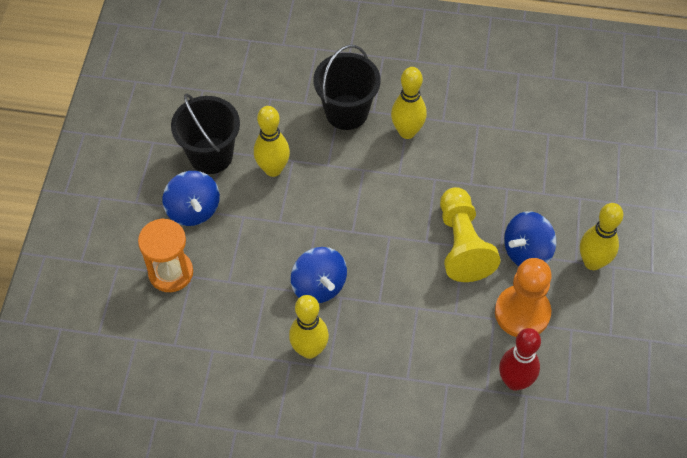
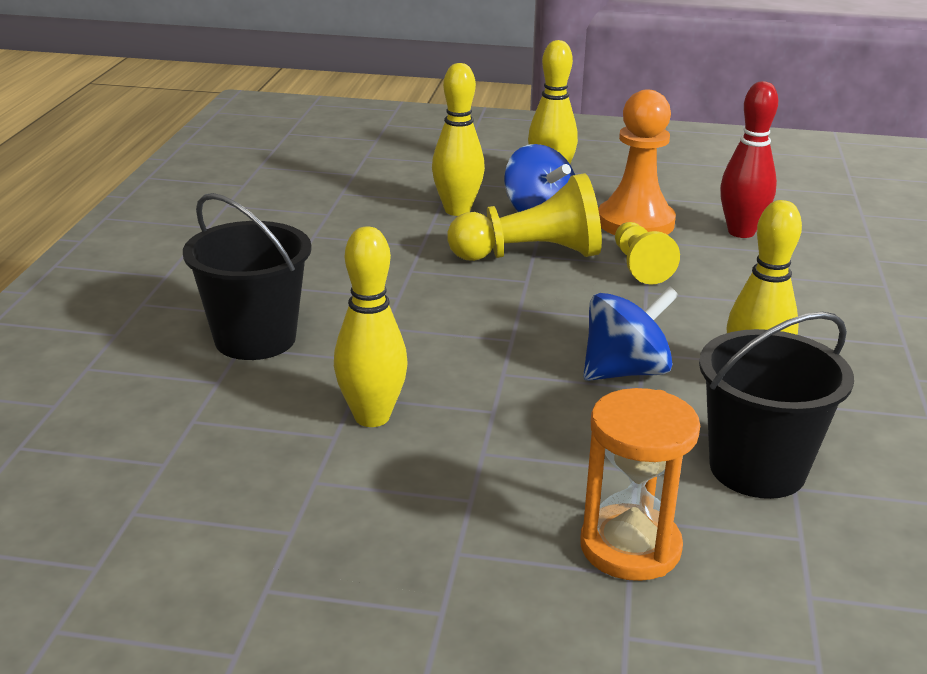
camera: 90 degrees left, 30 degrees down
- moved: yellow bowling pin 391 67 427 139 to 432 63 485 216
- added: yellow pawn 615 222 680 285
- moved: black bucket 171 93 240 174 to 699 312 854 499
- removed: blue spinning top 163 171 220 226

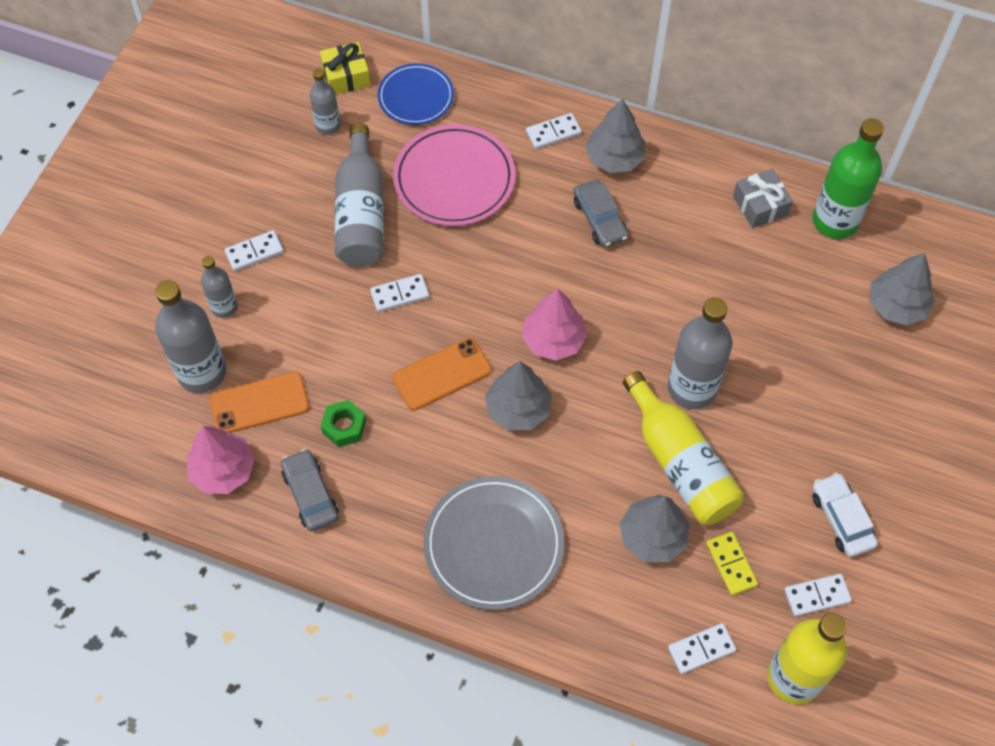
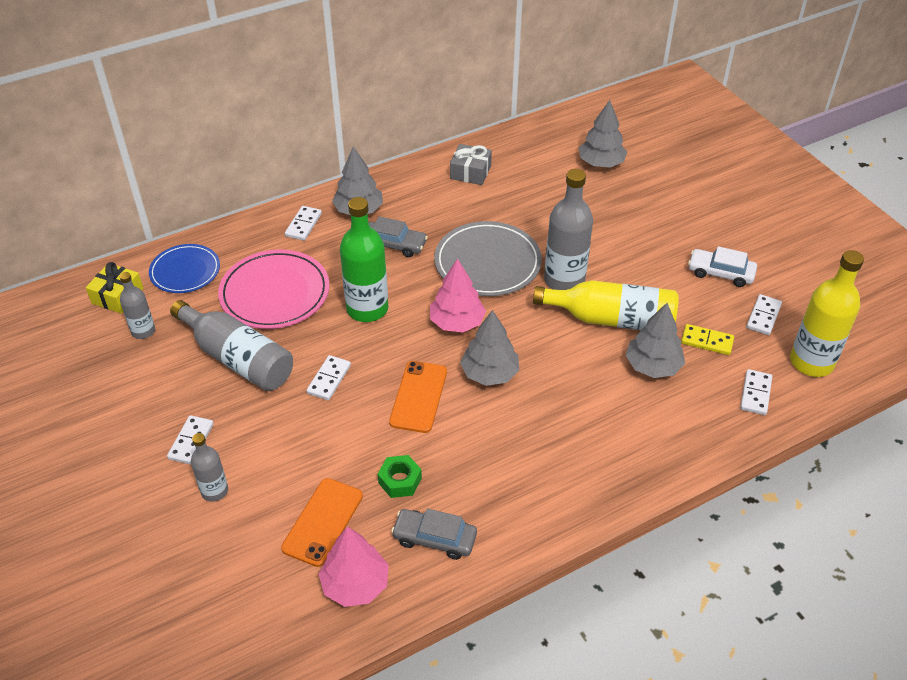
camera: 50 degrees left, 15 degrees down
- moved: green bottle 813 118 884 239 to 340 197 388 322
- moved: grey plate 424 476 564 610 to 434 221 542 296
- removed: grey bottle 155 280 226 393

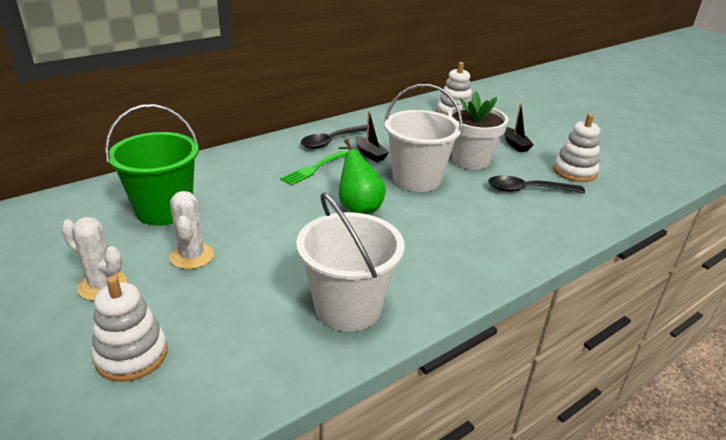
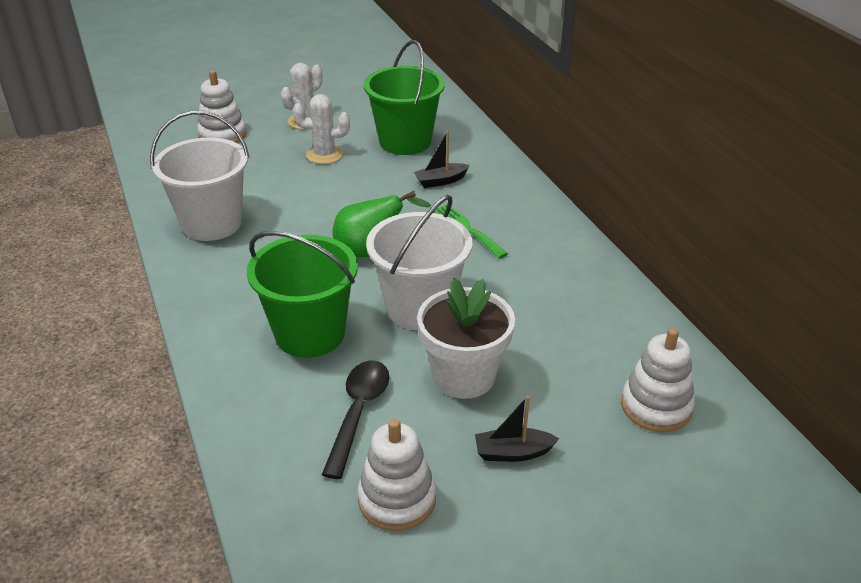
camera: 105 degrees right, 5 degrees up
- added: green bucket 247 231 358 358
- moved: black boat 355 111 389 162 to 414 131 470 188
- removed: black spoon 301 125 367 149

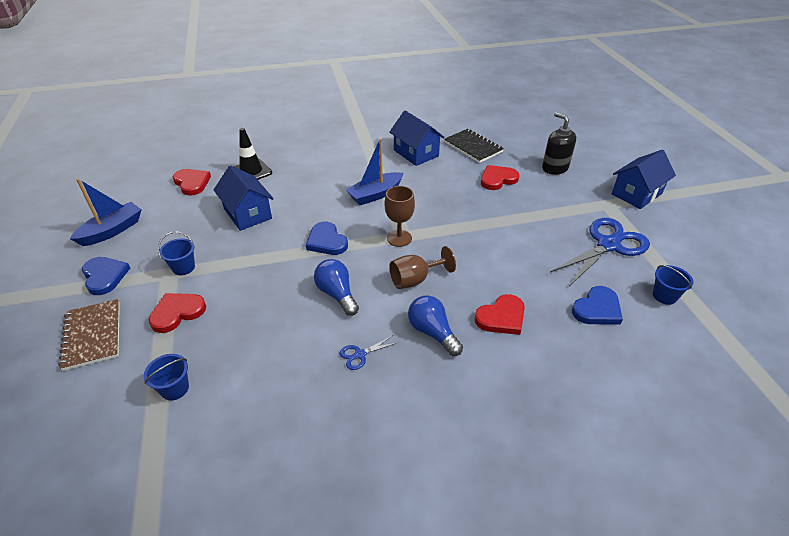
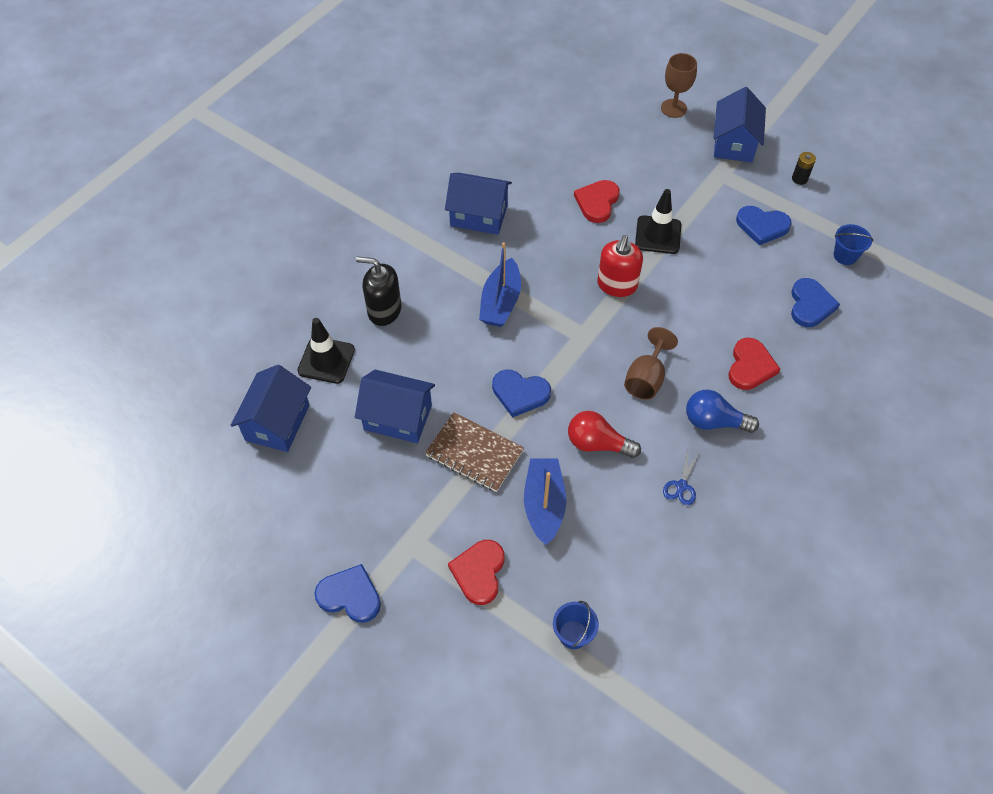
camera: 40 degrees left, 15 degrees up
- replaced: red heart 172 169 211 196 to blue house 231 365 311 452
- moved: black soap dispenser 542 112 576 175 to 356 257 401 326
- moved: brown notebook 58 299 120 371 to 425 412 524 492
- moved: blue boat 70 179 142 246 to 524 458 566 545
- recoloured: blue light bulb 314 259 359 316 to red light bulb 568 411 641 458
- added: red soap dispenser 597 235 643 297
- added: black traffic cone 635 189 681 254
- moved: brown goblet 385 186 415 247 to 661 53 697 118
- replaced: blue scissors 550 218 650 286 to blue heart 736 206 792 245
- added: black battery 792 152 816 185
- removed: blue bucket 158 232 195 275
- removed: black notebook 444 129 504 163

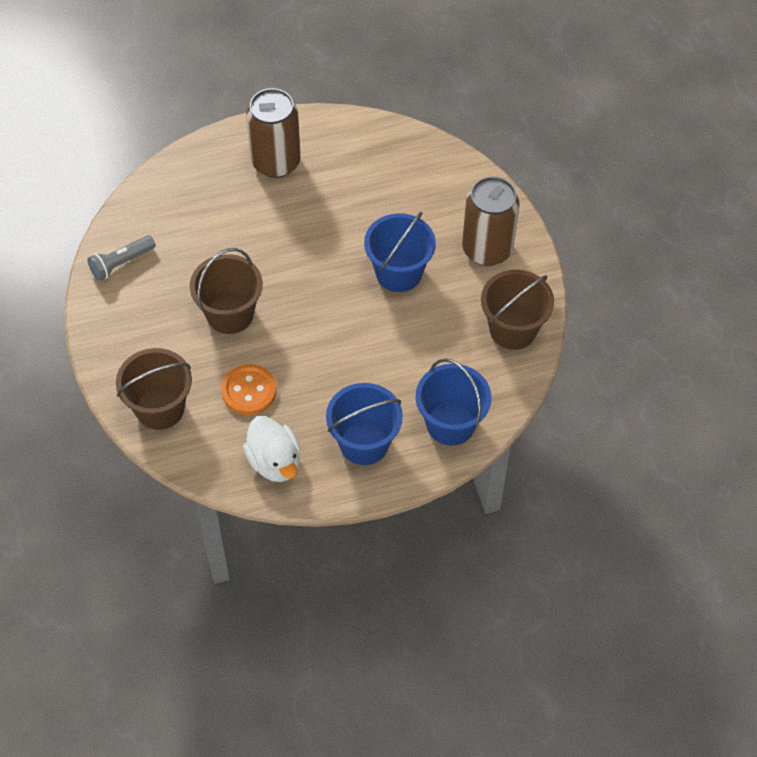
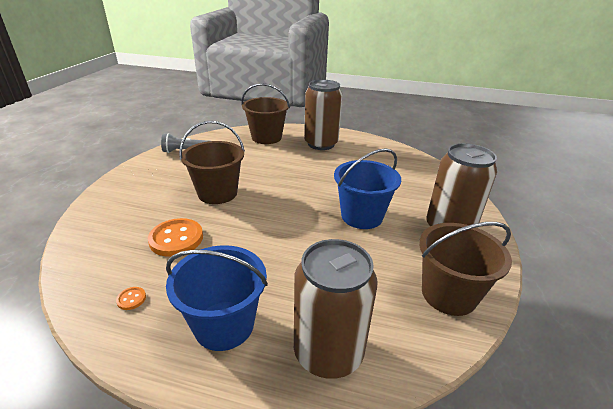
camera: 30 degrees right, 25 degrees down
- replaced: white duck 243 416 300 482 to orange button 116 287 146 310
- moved: brown bucket 116 348 192 430 to 241 83 290 144
- replaced: blue bucket 416 358 492 446 to brown can 294 239 378 379

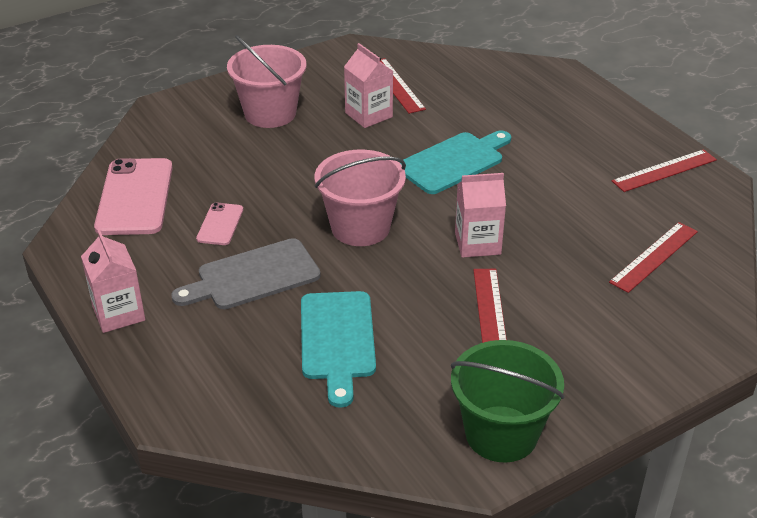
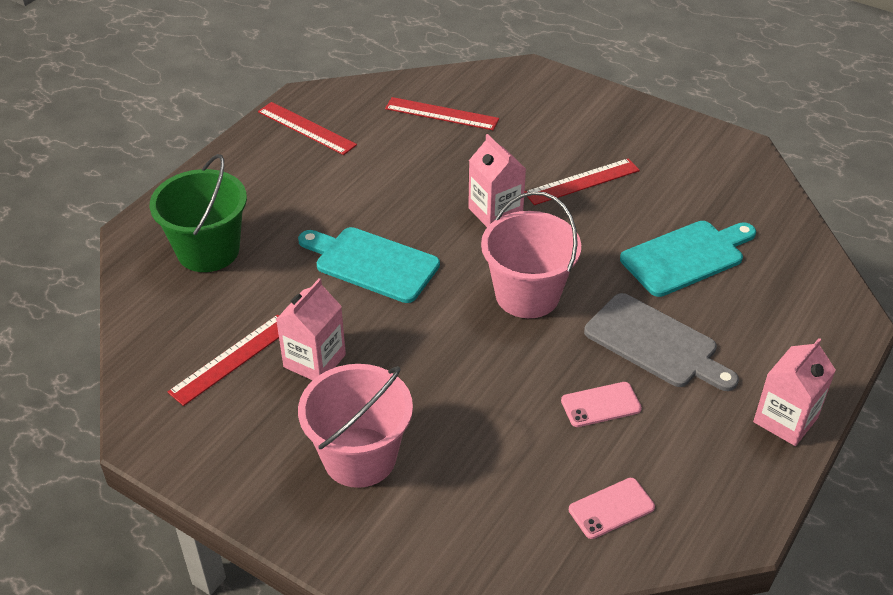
camera: 115 degrees left, 5 degrees up
- moved: green bucket 451 340 565 463 to 150 154 247 272
- resized: pink phone 94 158 173 235 = 569 478 655 539 x0.51

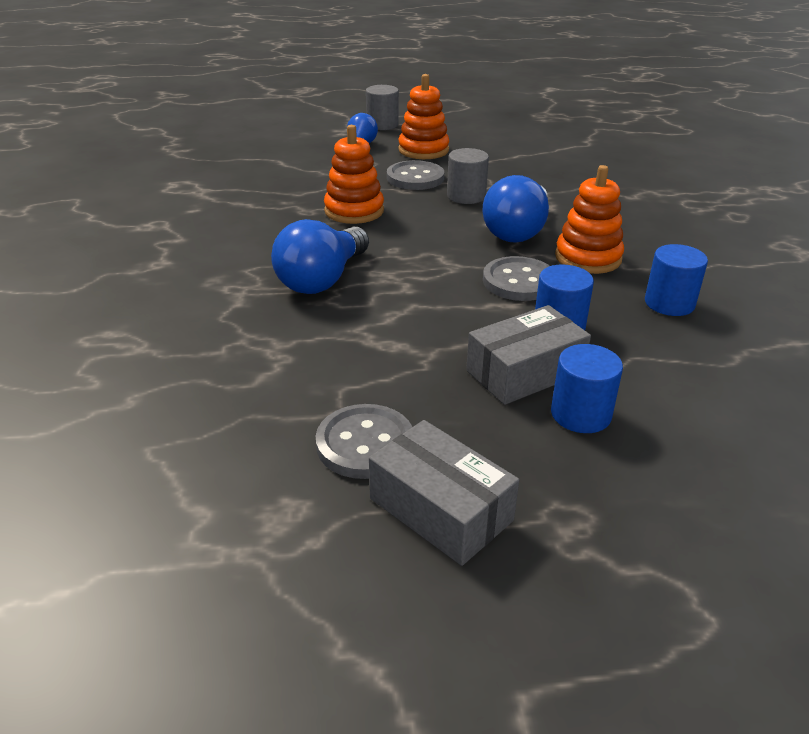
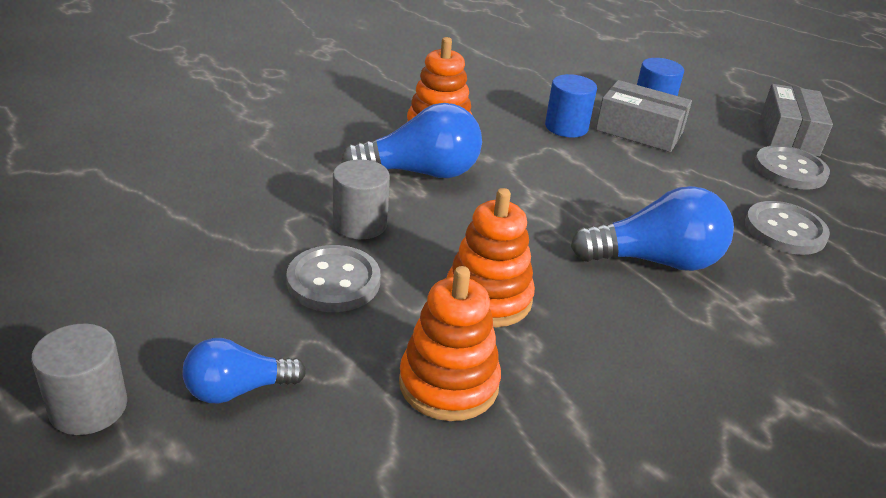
camera: 125 degrees left, 0 degrees up
- moved: orange stacking toy 398 74 449 159 to 399 266 501 421
- moved: grey button 483 256 550 301 to 745 201 830 255
- removed: blue cylinder 645 244 708 316

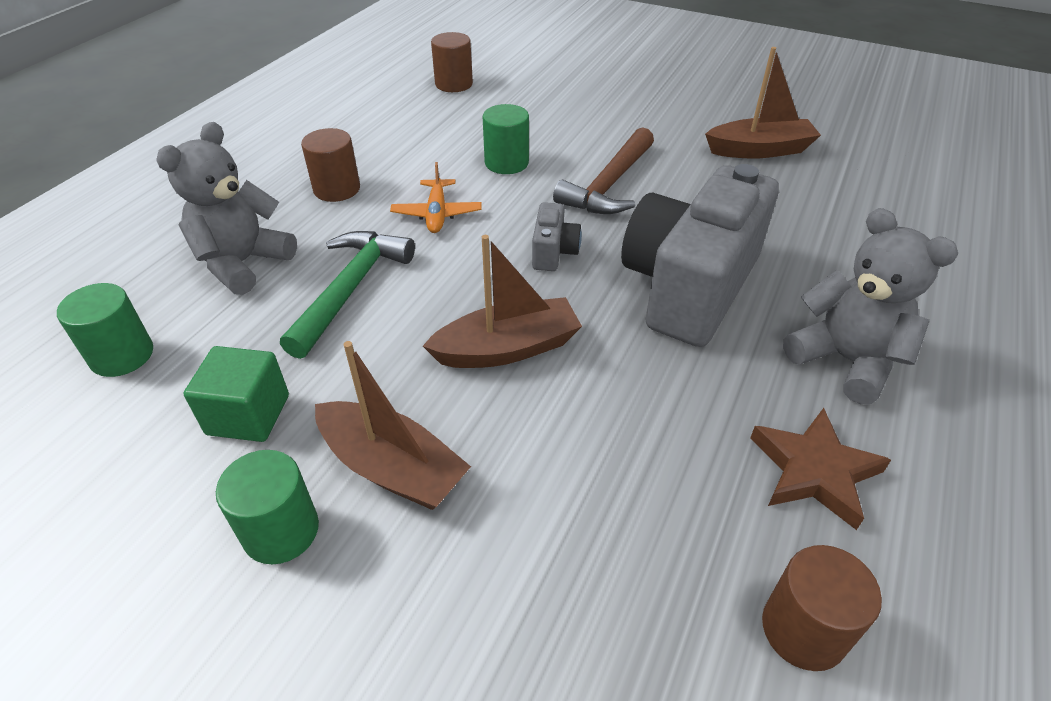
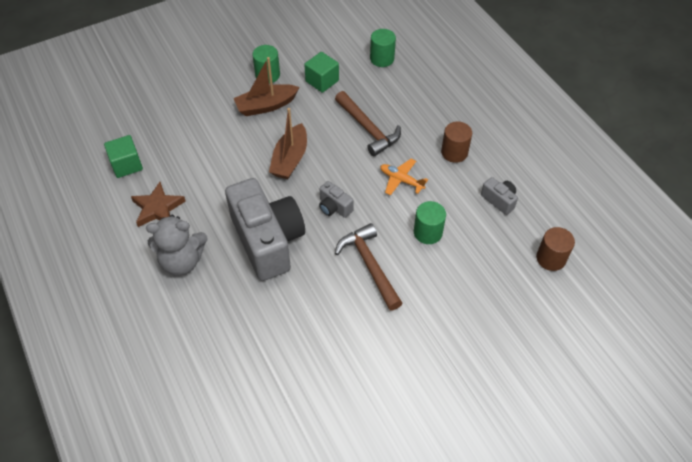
camera: 125 degrees right, 10 degrees up
- replaced: brown cylinder 762 545 882 671 to green cube 104 135 143 178
- recoloured: green hammer 280 231 415 359 to brown hammer 335 91 401 156
- added: grey camera 481 177 518 215
- removed: grey teddy bear 156 122 297 295
- removed: brown boat 705 47 821 159

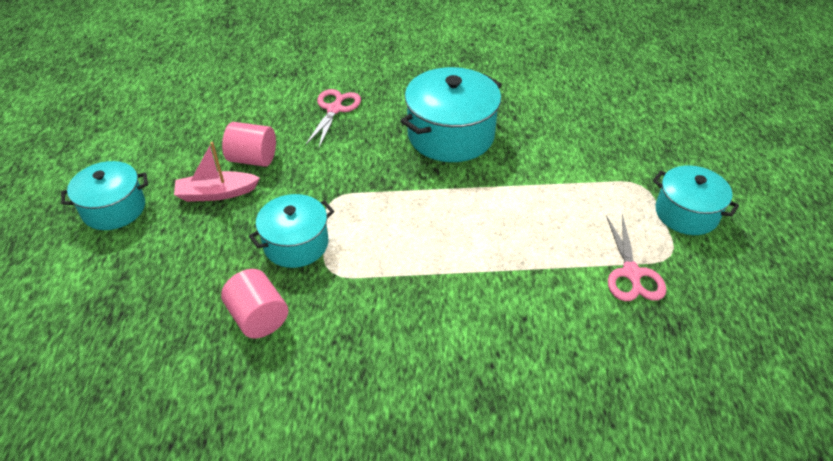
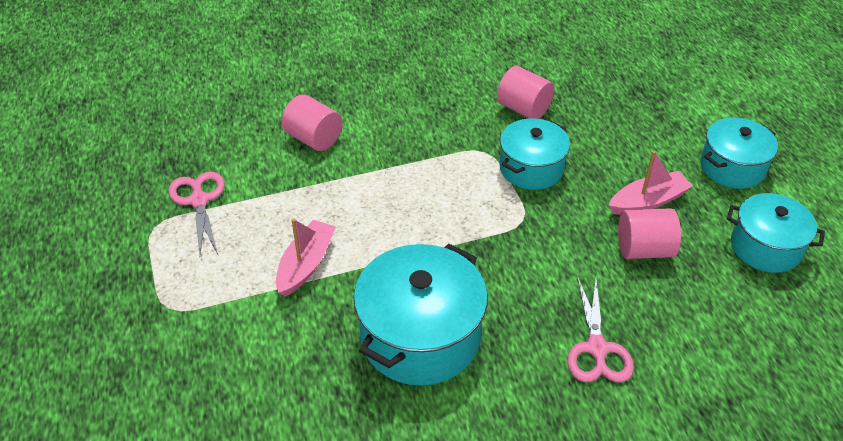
camera: 165 degrees right, 0 degrees up
- added: pink boat 276 218 336 297
- added: pink cylinder 282 94 342 151
- moved: turquoise pot 653 165 739 235 to 727 193 825 273

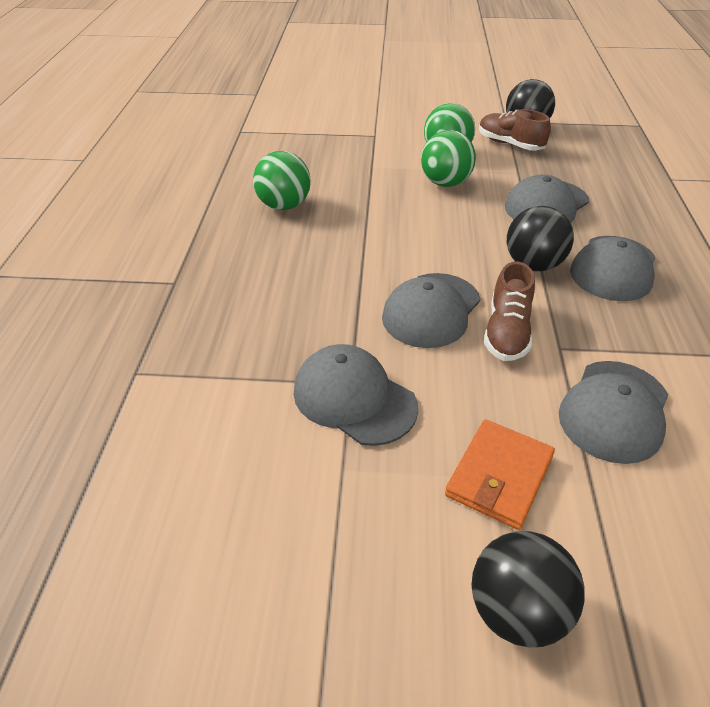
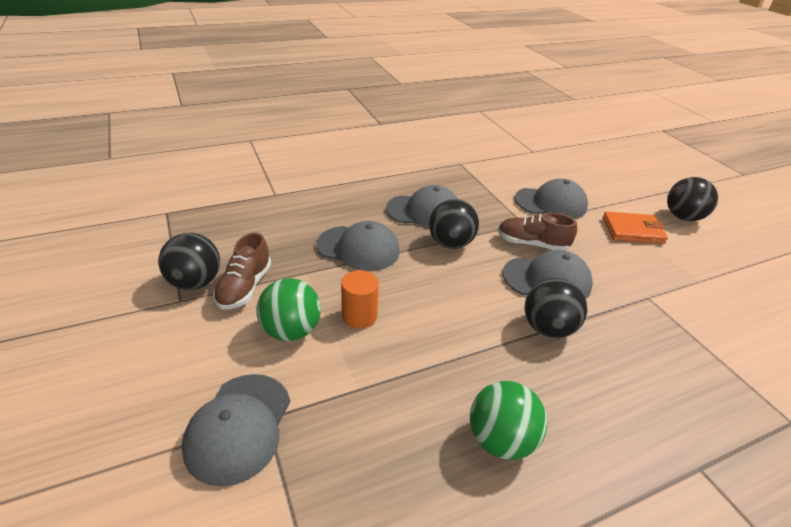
camera: 120 degrees left, 5 degrees down
- moved: grey cap 294 344 418 446 to 182 374 290 486
- replaced: green ball 421 130 476 187 to orange cylinder 341 270 379 329
- turned: brown shoe 484 262 535 361 = 498 213 577 251 150 degrees counterclockwise
- added: black ball 524 278 587 338

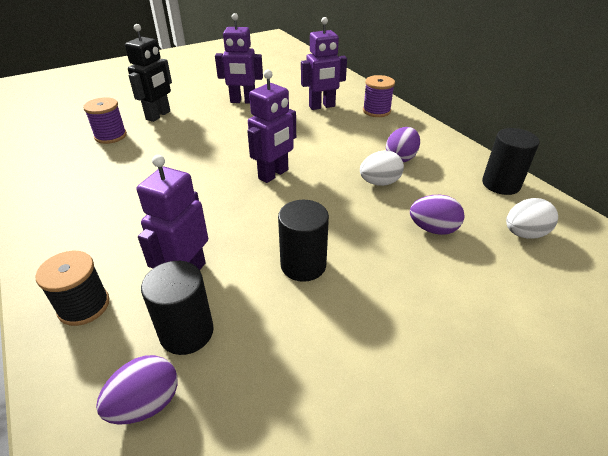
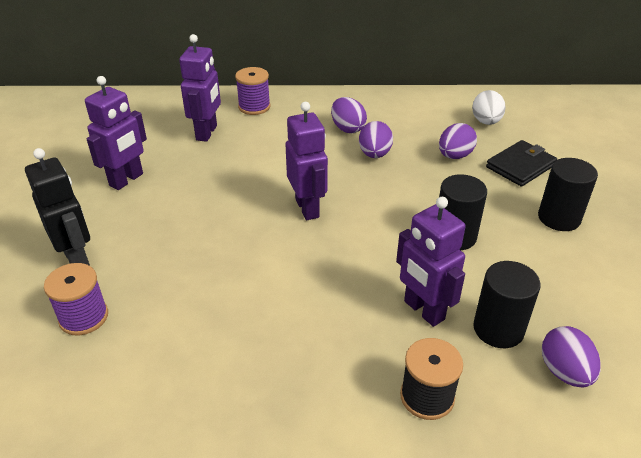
camera: 60 degrees left, 0 degrees up
- recoloured: white egg 360 150 404 186 to purple egg 359 121 393 158
- added: black wallet 486 140 557 187
- moved: black cylinder 482 128 539 195 to 538 158 598 231

